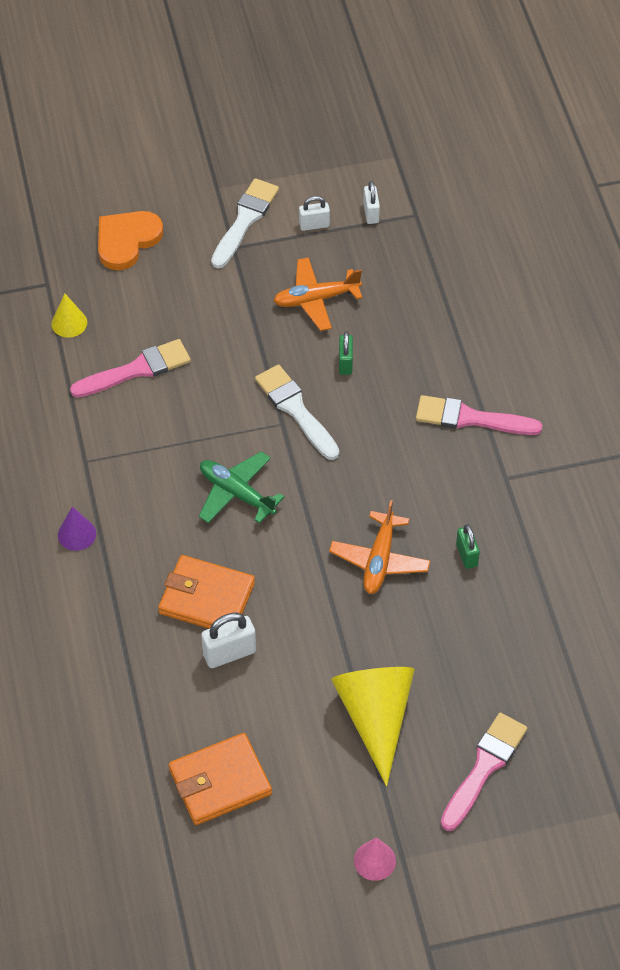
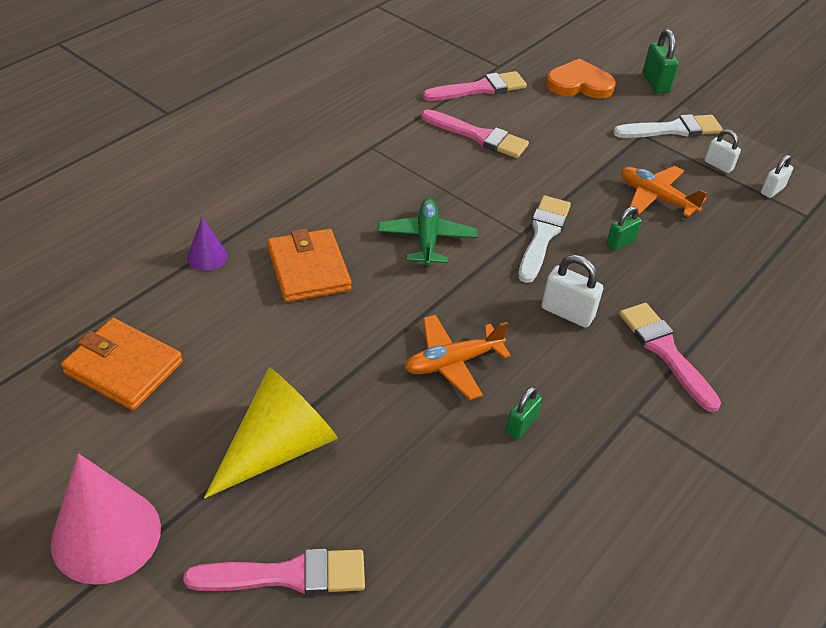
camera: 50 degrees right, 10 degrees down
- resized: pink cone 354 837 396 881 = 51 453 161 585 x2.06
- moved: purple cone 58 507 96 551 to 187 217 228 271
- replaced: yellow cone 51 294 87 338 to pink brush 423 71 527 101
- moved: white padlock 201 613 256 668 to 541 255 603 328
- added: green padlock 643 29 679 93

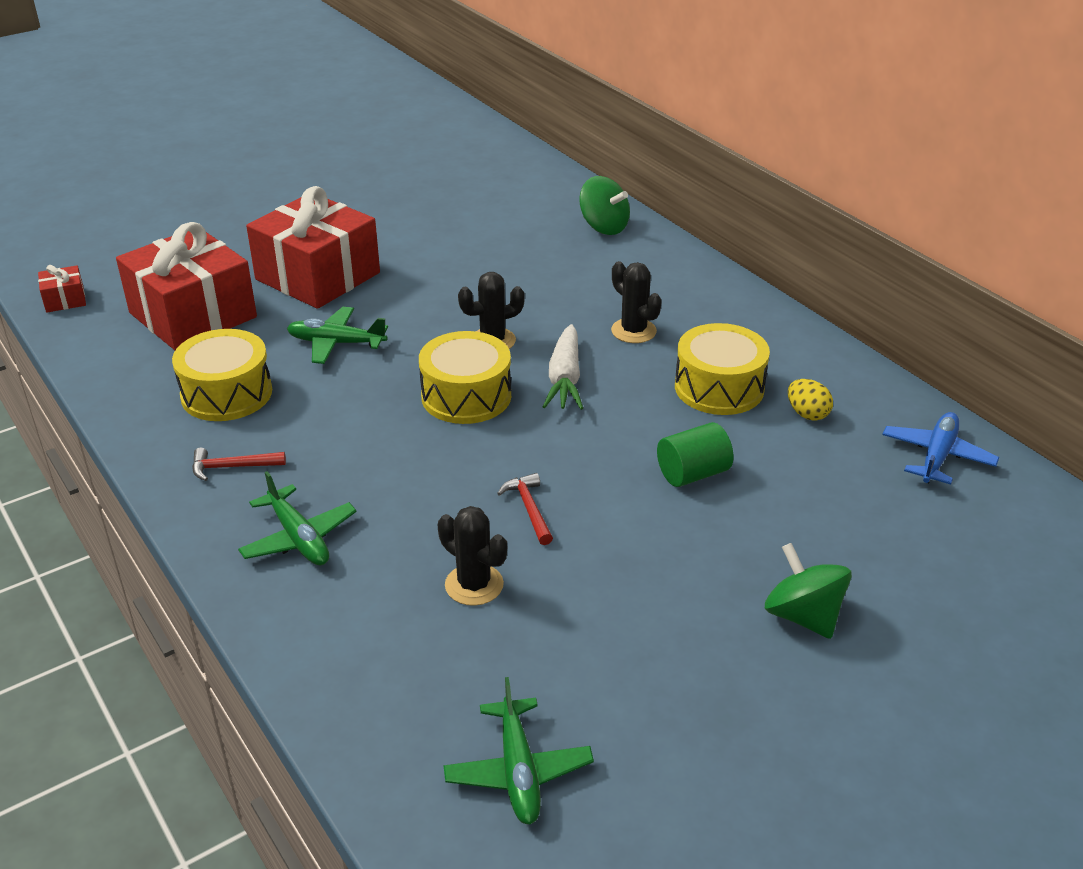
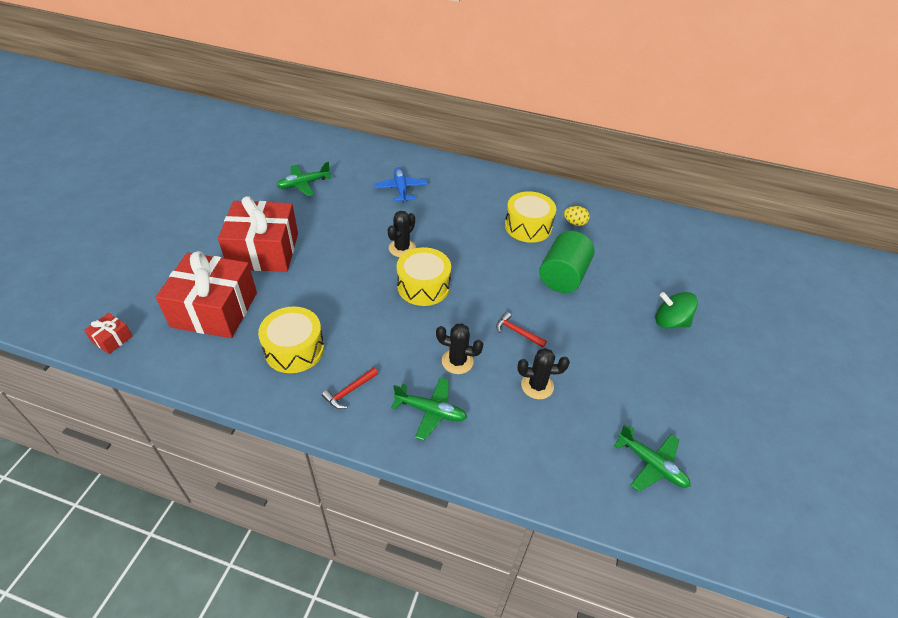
camera: 40 degrees left, 10 degrees up
- moved: green plane 287 307 388 364 to 277 162 332 196
- moved: blue plane 882 412 999 484 to 374 167 428 203
- moved: black cactus 611 261 662 343 to 436 323 483 374
- resized: green cylinder 657 422 733 487 = 539 231 595 293 x1.55
- removed: white carrot 543 324 583 410
- removed: green spinning top 579 176 630 235

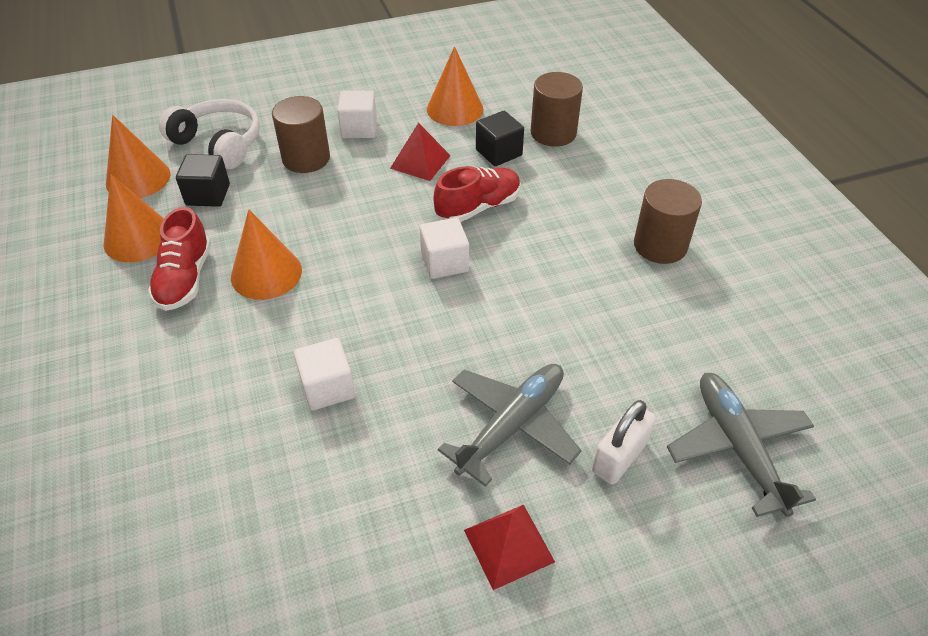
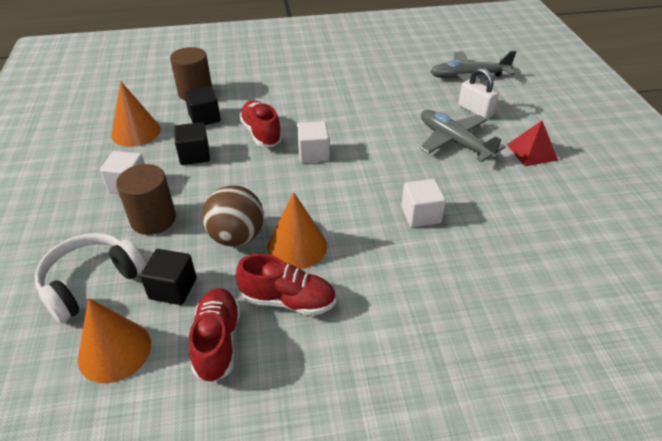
camera: 80 degrees left, 5 degrees down
- replaced: red pyramid 390 123 451 181 to black cube 174 122 210 165
- replaced: orange cone 103 174 164 262 to red shoe 189 288 240 383
- added: brown ball 202 185 264 246
- removed: brown cylinder 634 179 702 264

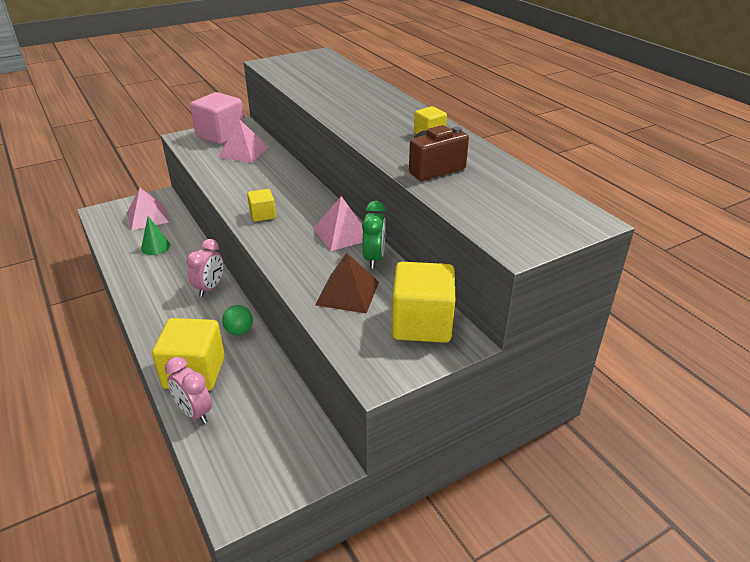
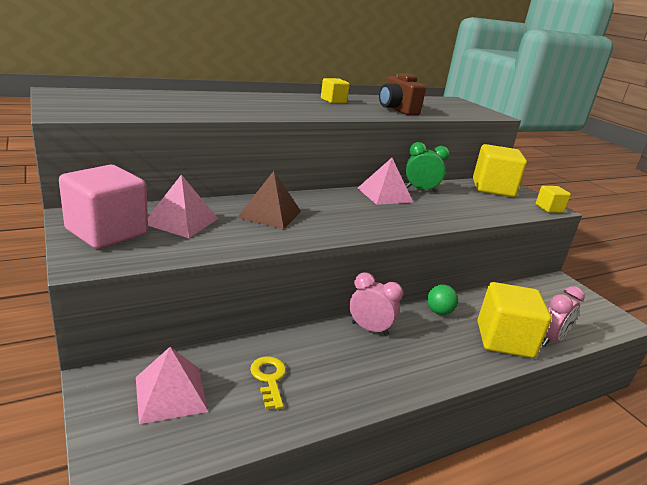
camera: 90 degrees left, 10 degrees down
- moved: brown pyramid 315 253 379 314 to 237 171 301 229
- replaced: green cone 141 216 170 255 to yellow key 250 356 286 409
- moved: yellow cube 247 189 276 222 to 536 186 571 213

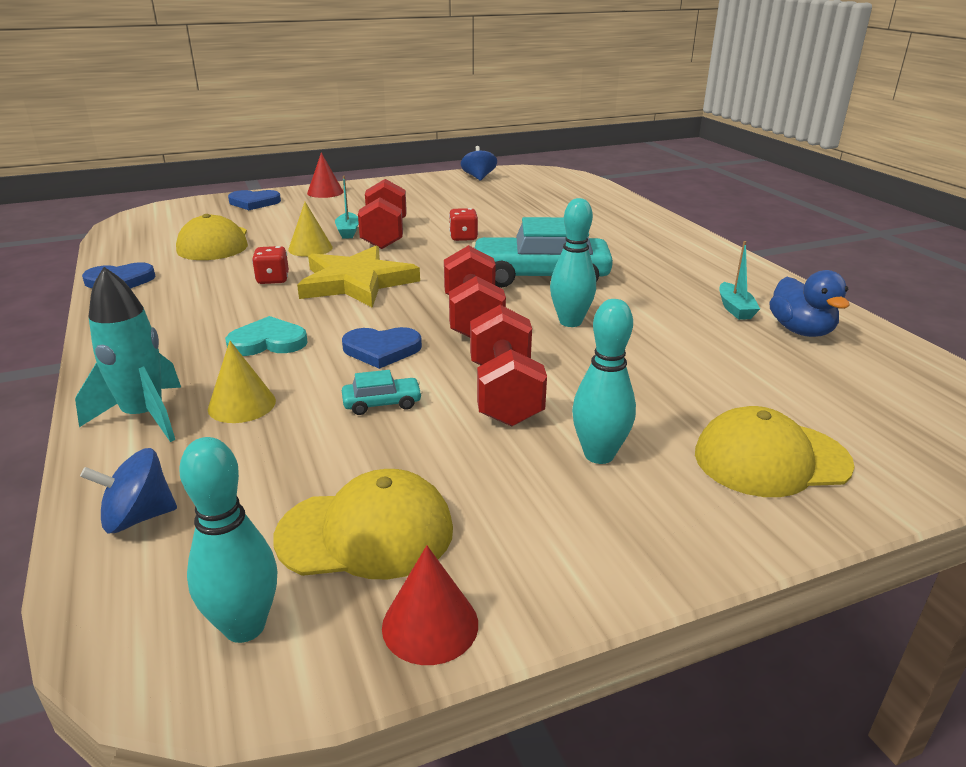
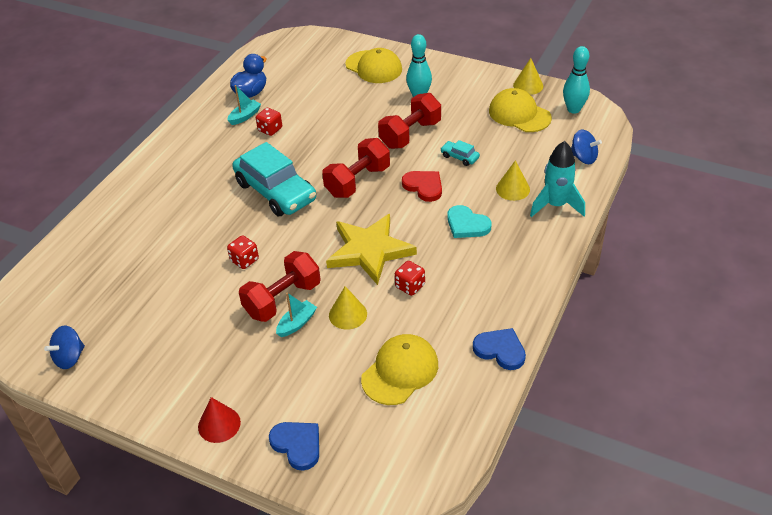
camera: 130 degrees left, 15 degrees up
- added: red dice 256 108 282 136
- recoloured: blue heart 342 327 422 369 to red heart 402 171 442 202
- recoloured: red cone 382 545 478 665 to yellow cone 513 58 543 95
- removed: turquoise bowling pin 550 198 596 327

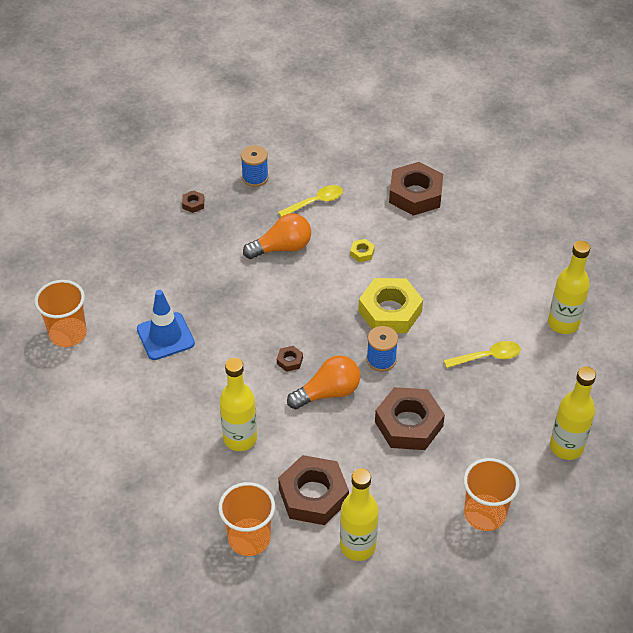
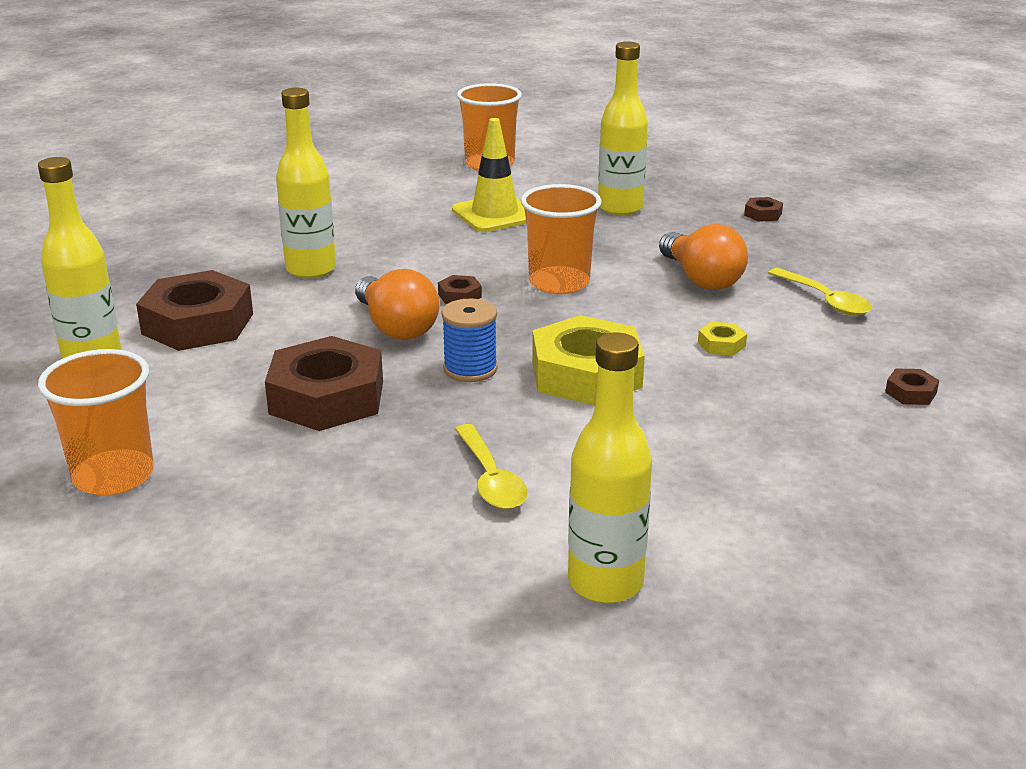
camera: 85 degrees right, 20 degrees down
- recoloured: blue traffic cone 137 290 195 360 to yellow traffic cone 452 118 526 232
- moved: orange cup 218 482 275 556 to 521 184 602 294
- moved: yellow bottle 550 366 596 460 to 598 41 648 215
- resized: brown nut 389 162 443 216 = 885 368 939 405 x0.42
- removed: blue spool 241 145 269 187

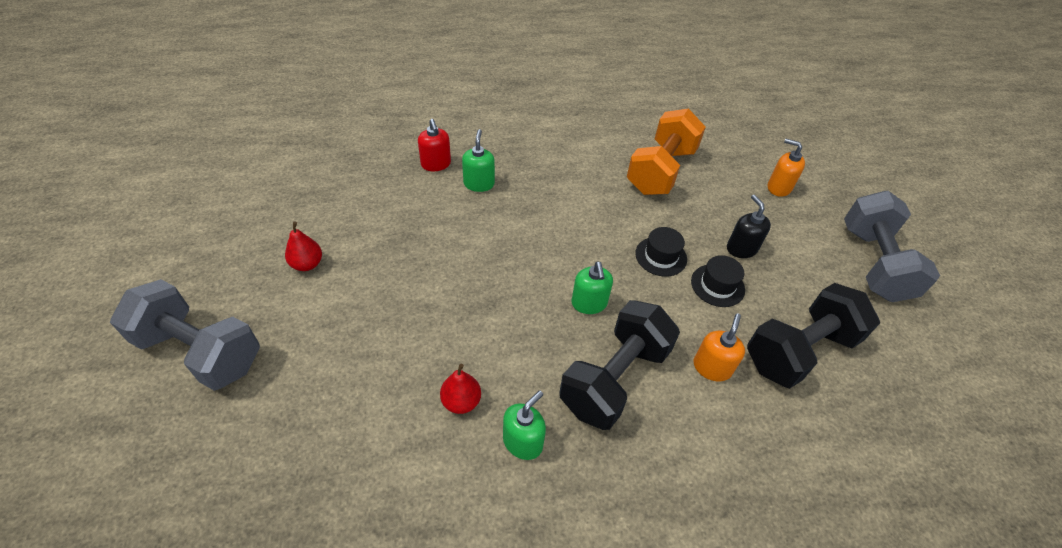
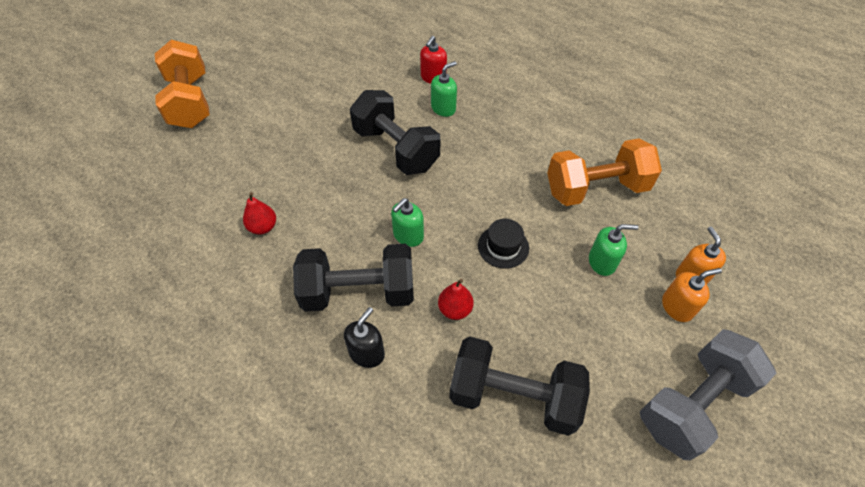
camera: 50 degrees right, 5 degrees up
- recoloured: grey dumbbell 110 279 260 391 to orange dumbbell 155 40 210 128
- moved: black soap dispenser 727 195 771 258 to 344 307 385 368
- added: black dumbbell 350 90 440 175
- moved: red pear 285 222 322 271 to 438 279 474 320
- moved: green soap dispenser 503 391 546 460 to 589 224 638 276
- moved: orange soap dispenser 693 313 745 381 to 662 268 722 322
- removed: black hat 691 255 745 307

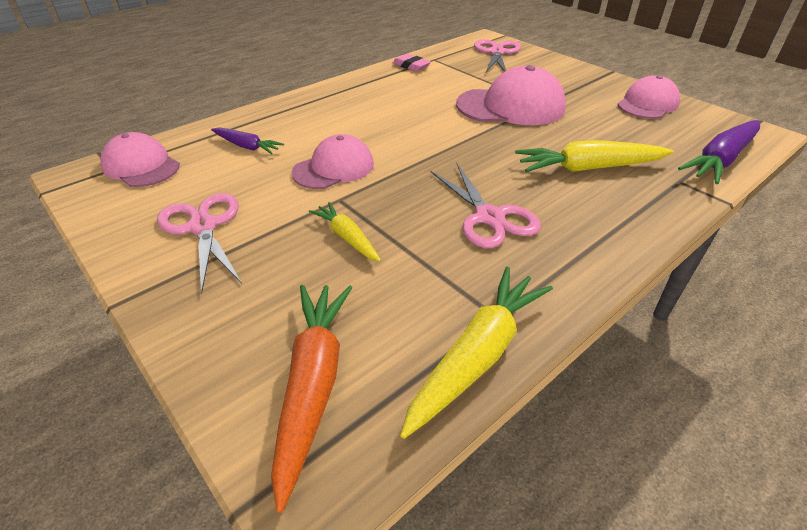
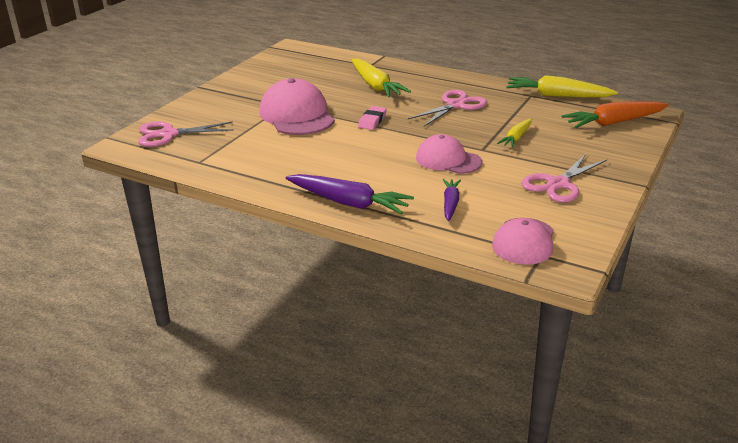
camera: 110 degrees left, 10 degrees down
- moved: purple carrot 678 120 760 184 to 286 174 414 214
- moved: pink eraser 393 54 431 72 to 358 106 387 130
- removed: pink cap 617 75 680 119

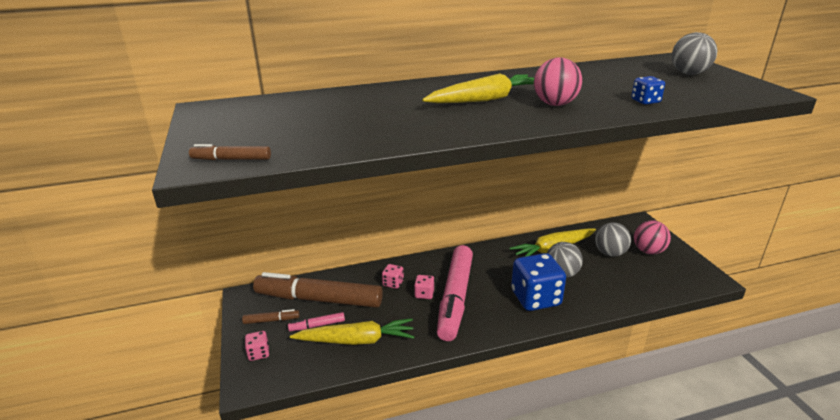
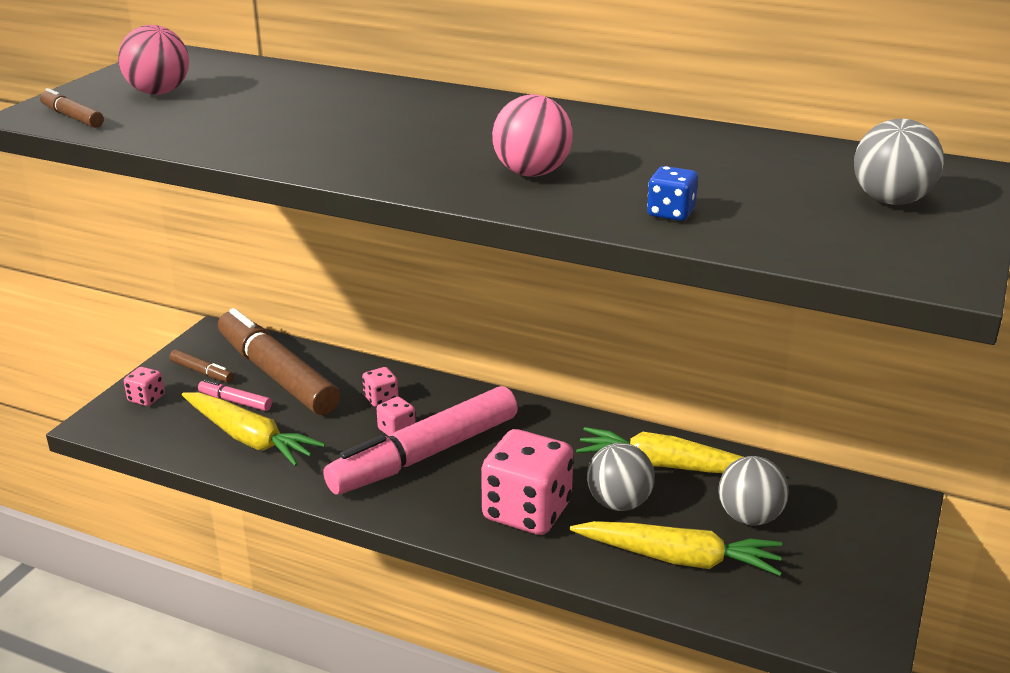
camera: 40 degrees right, 0 degrees up
- moved: pink ball 634 220 671 254 to 118 25 189 95
- recoloured: blue dice 511 253 566 311 to pink dice 481 429 573 535
- moved: yellow carrot 422 73 534 103 to 570 521 782 576

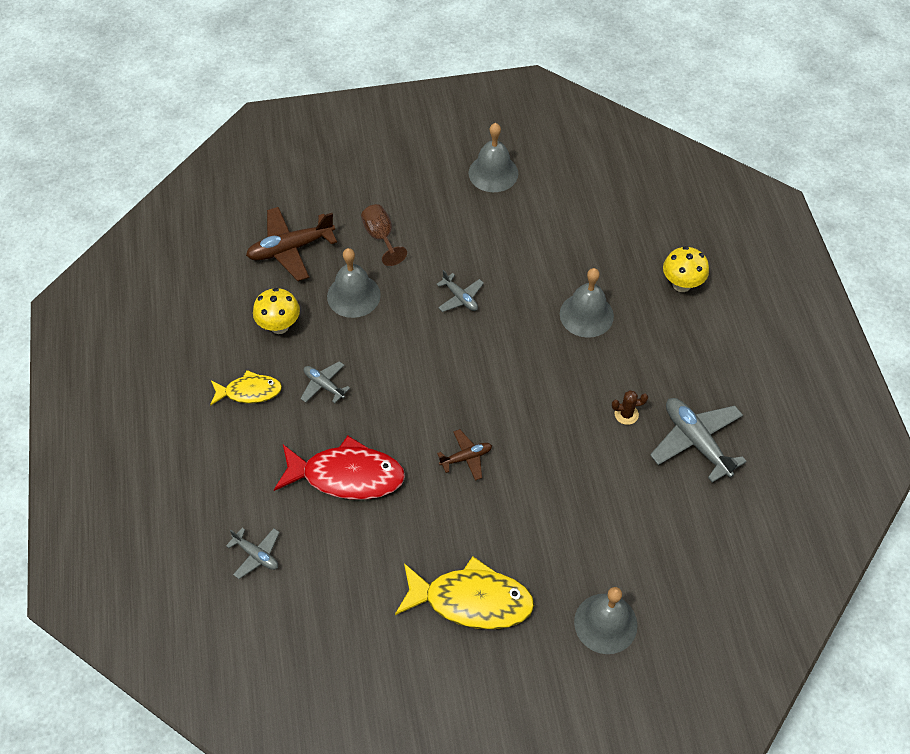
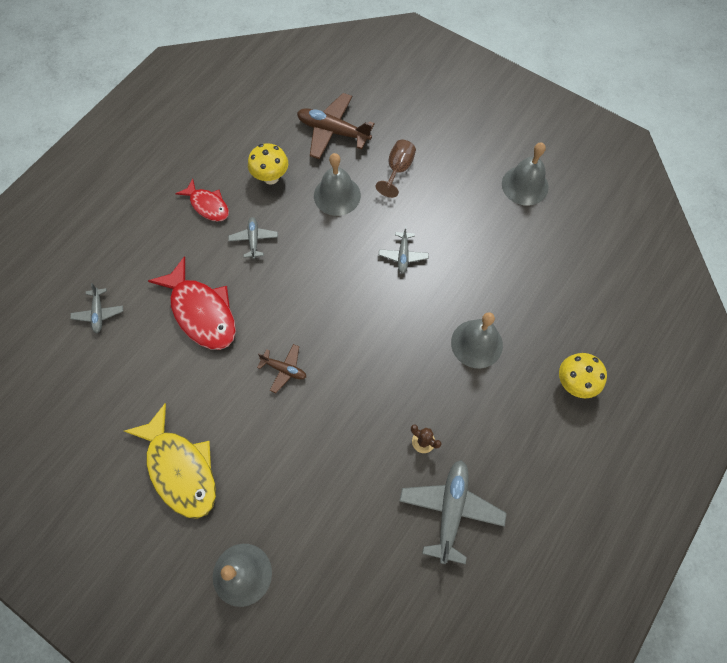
camera: 45 degrees right, 10 degrees up
- recoloured: yellow fish 210 370 282 406 to red fish 175 178 229 222

